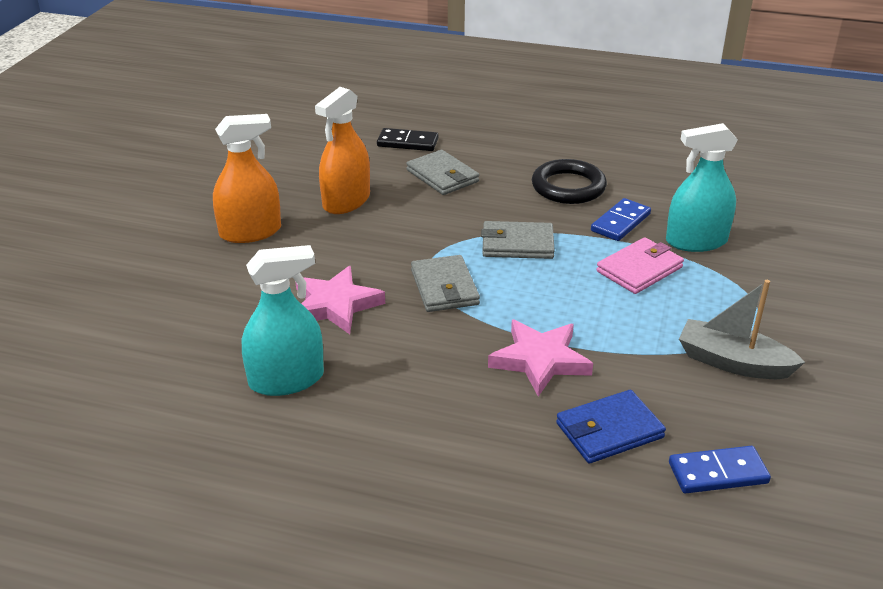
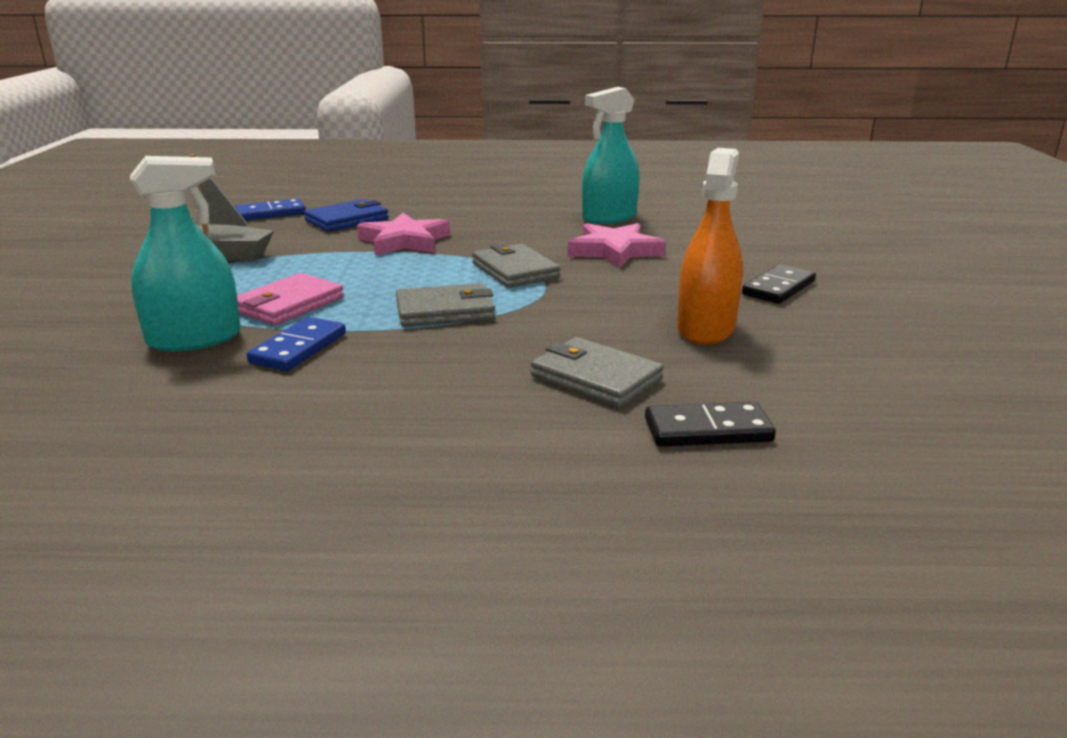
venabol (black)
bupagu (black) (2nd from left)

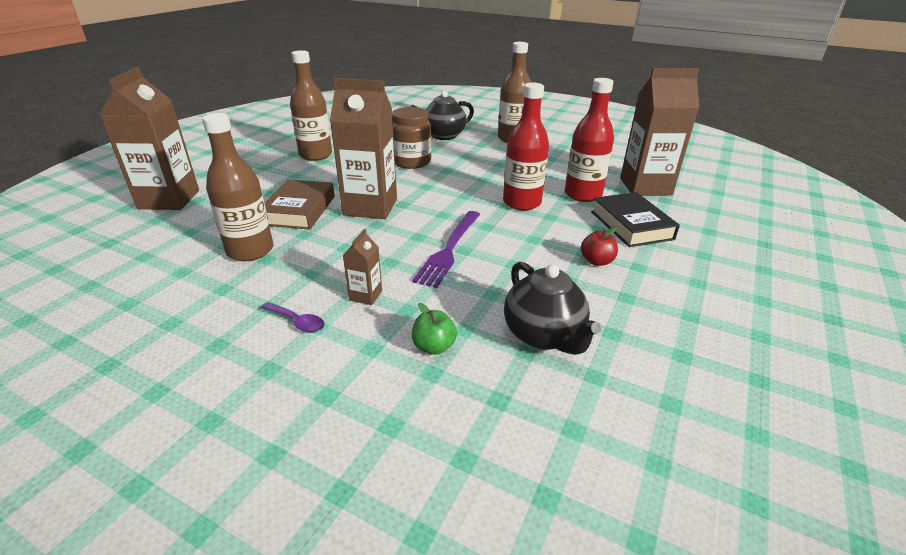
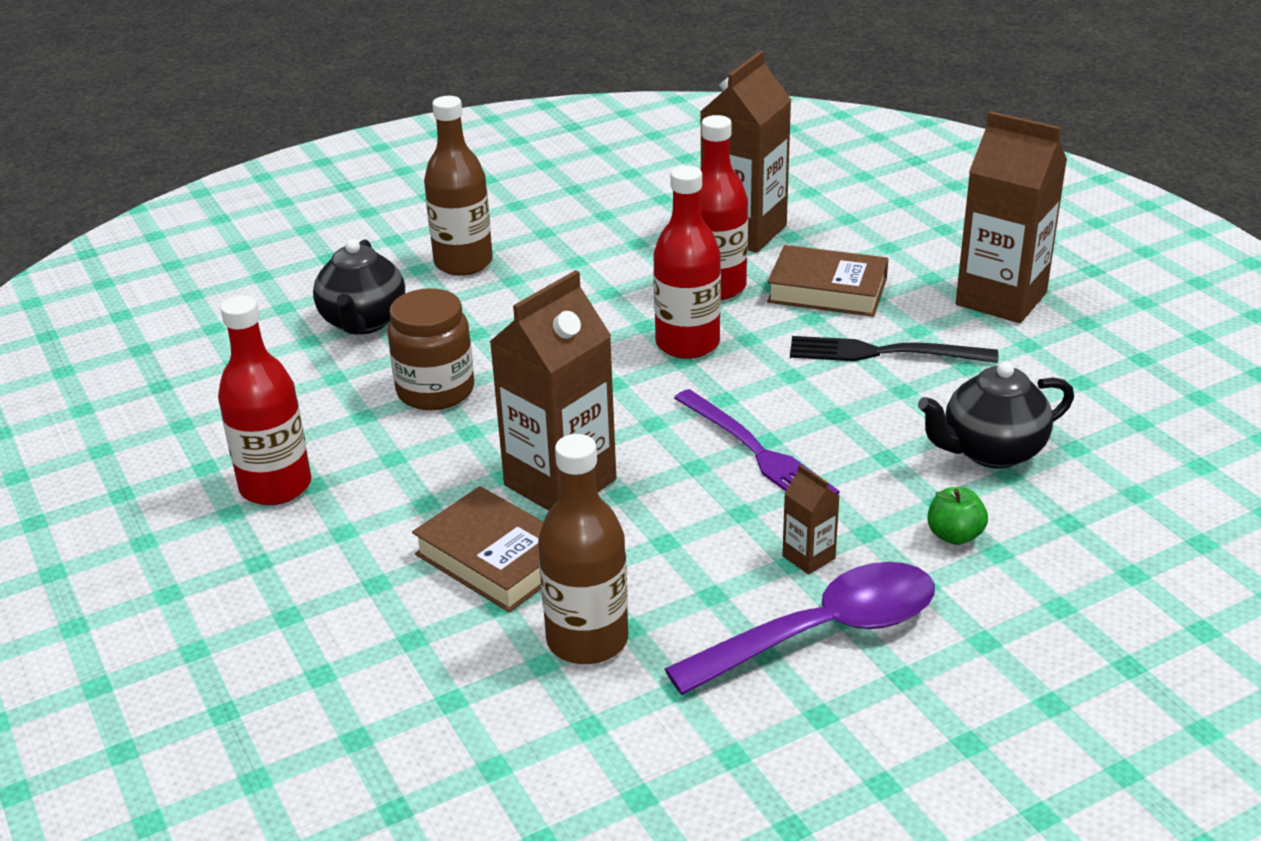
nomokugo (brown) (4th from left)
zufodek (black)
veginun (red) (1st from left)
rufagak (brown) (2nd from left)
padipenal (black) (2nd from left)
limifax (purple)

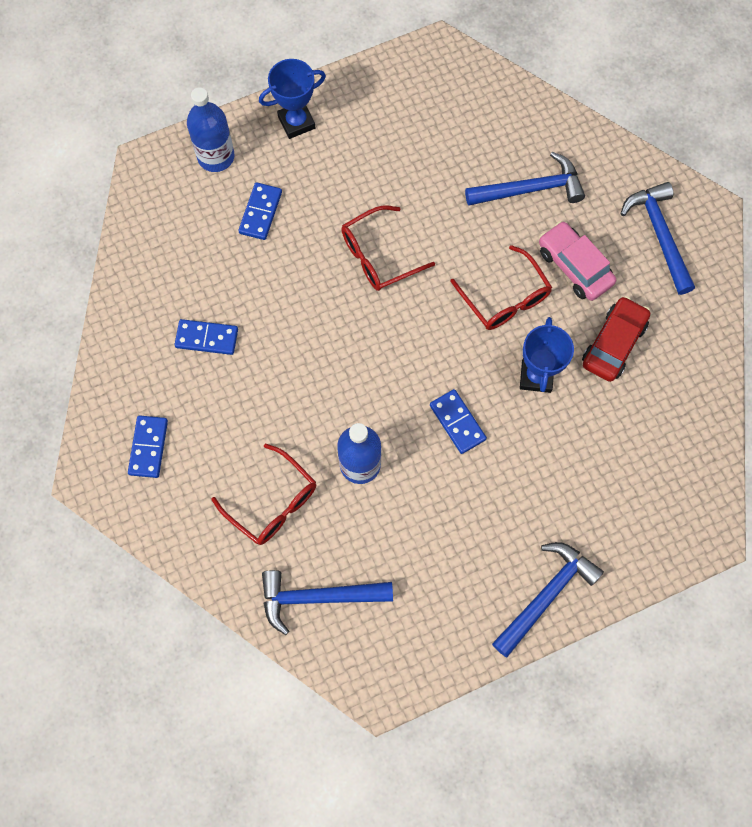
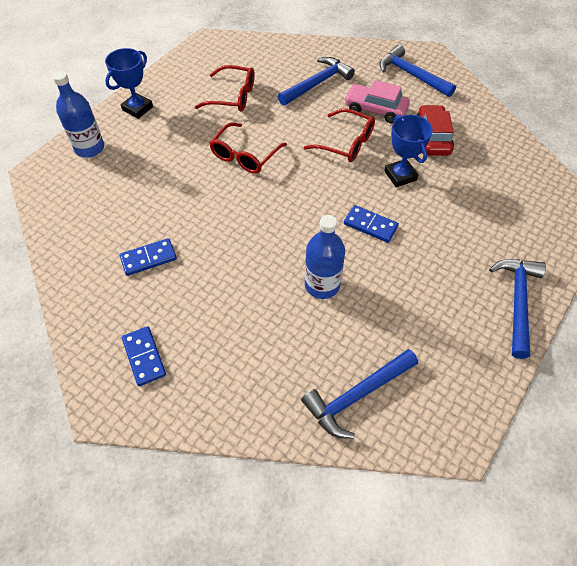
bupagu (blue) (3rd from left in the first image)
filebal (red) (1st from left)

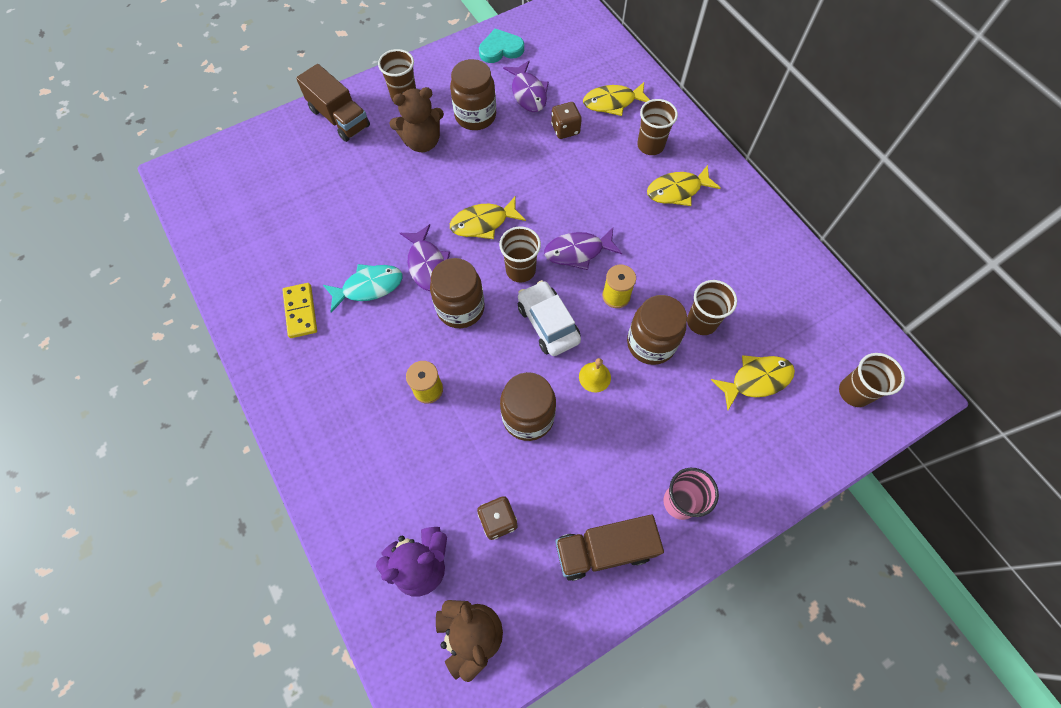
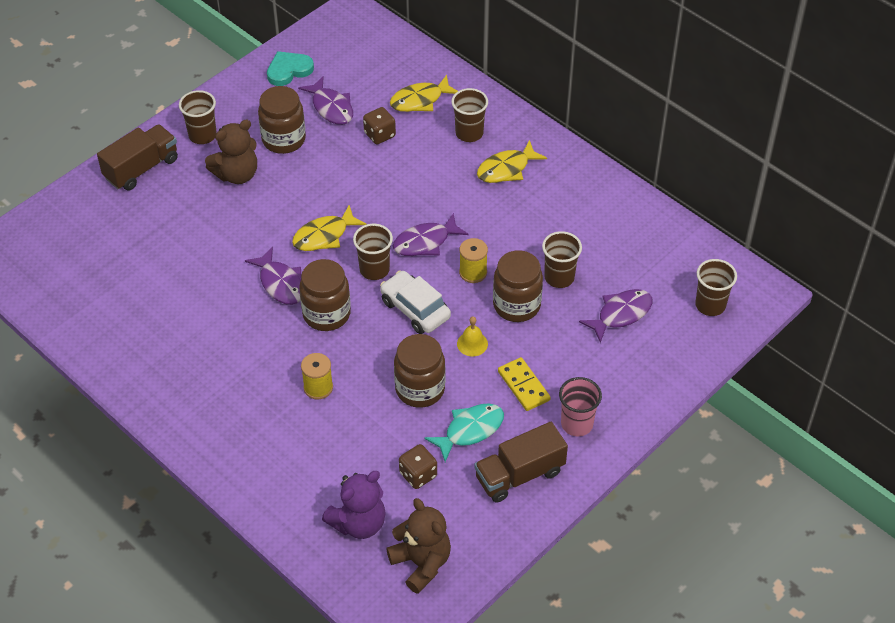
bupagu (yellow)
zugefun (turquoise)
zugefun (purple) (4th from left)
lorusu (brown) (1st from left)

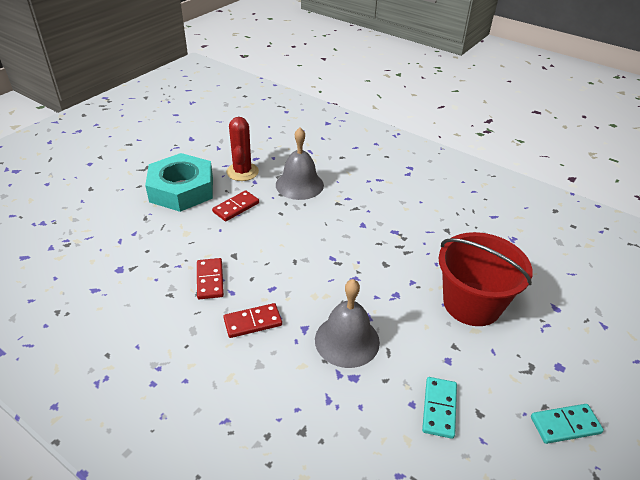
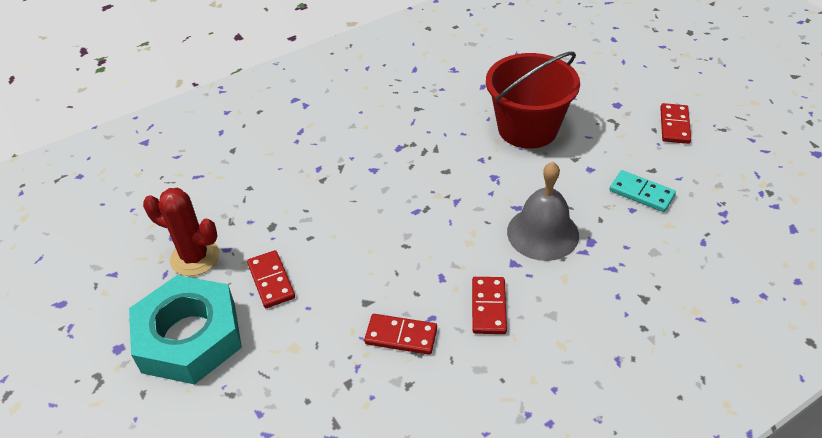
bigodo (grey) (1st from left in the first image)
bupagu (red) (4th from left)

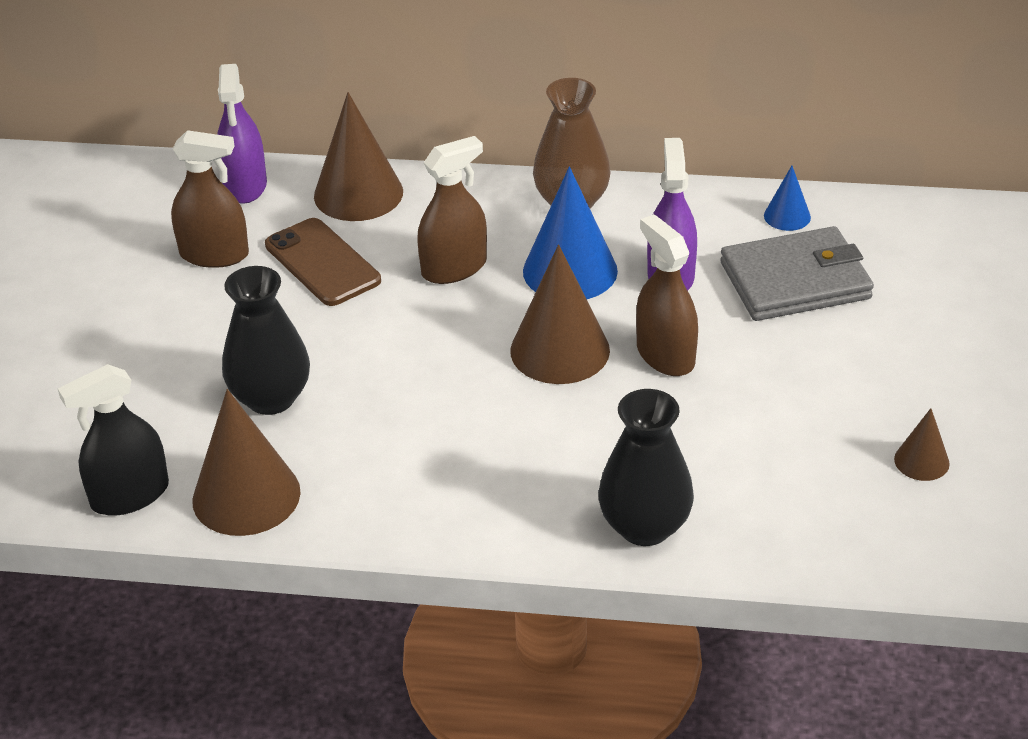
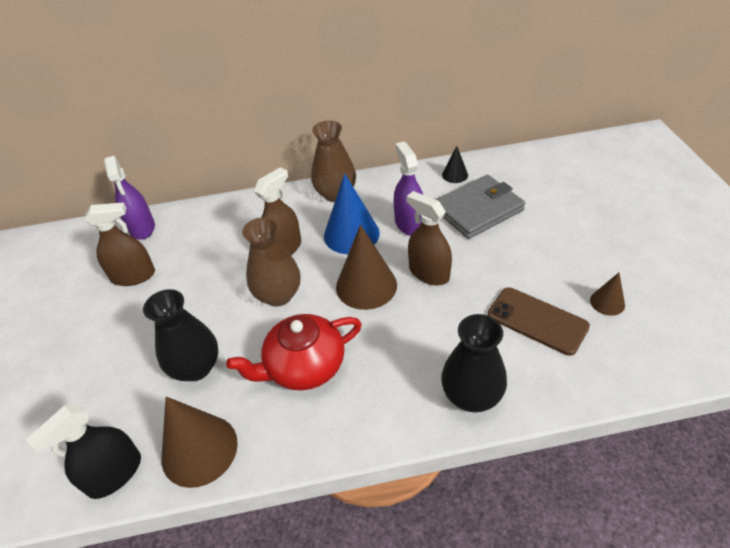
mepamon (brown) (2nd from left in the first image)
padipenal (red)
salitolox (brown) (1st from left)
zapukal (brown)
mepamon (black)

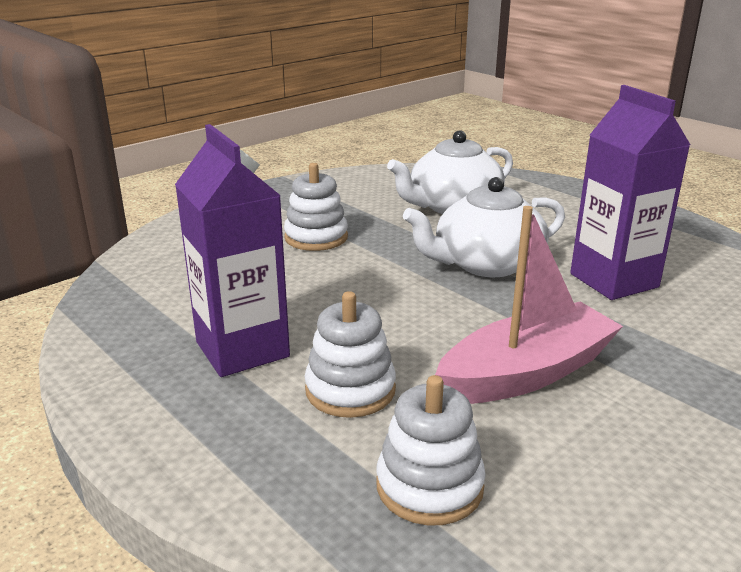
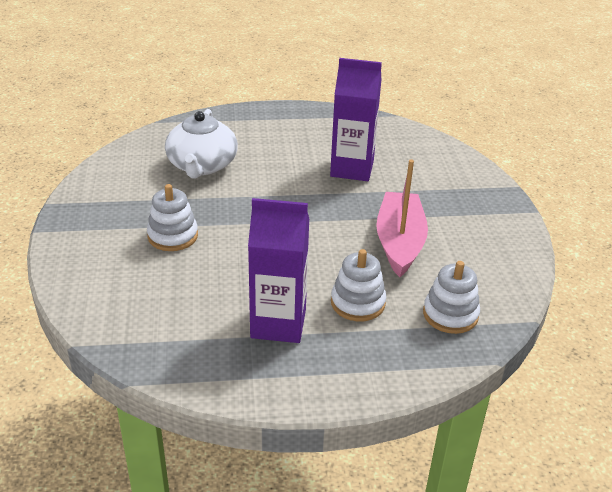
padipenal (white) (2nd from left in the first image)

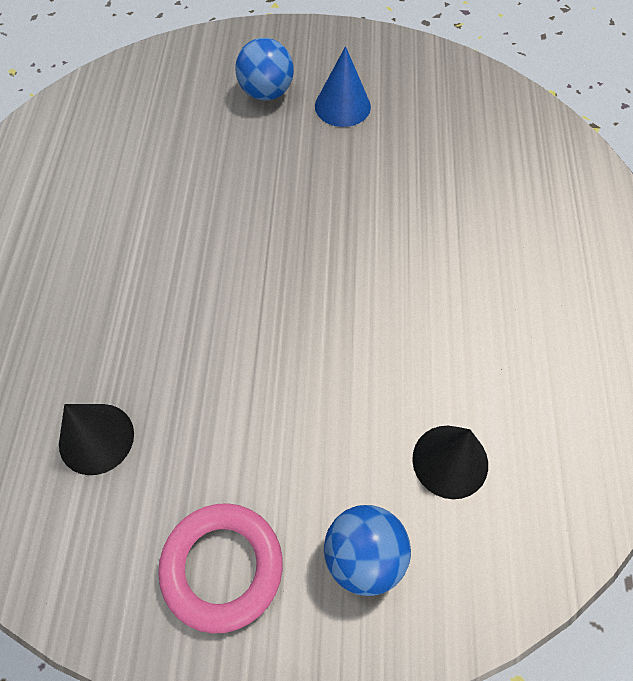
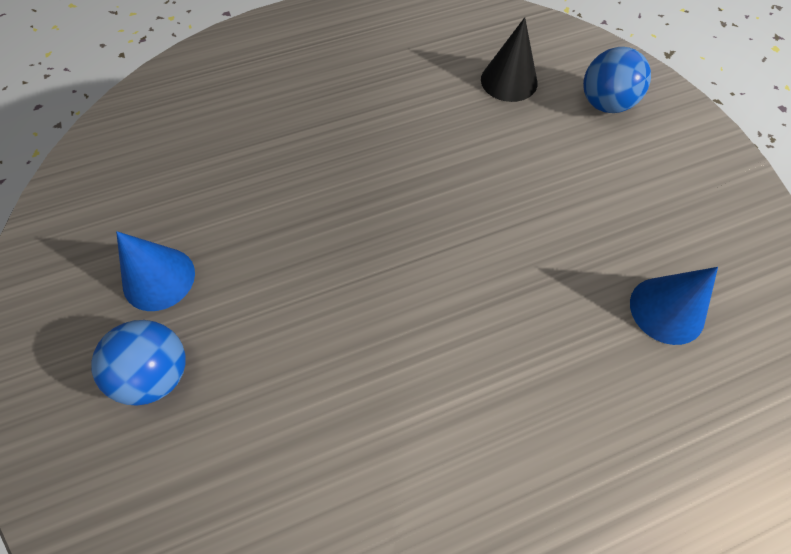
venabol (pink)
mepamon (blue) (2nd from left)

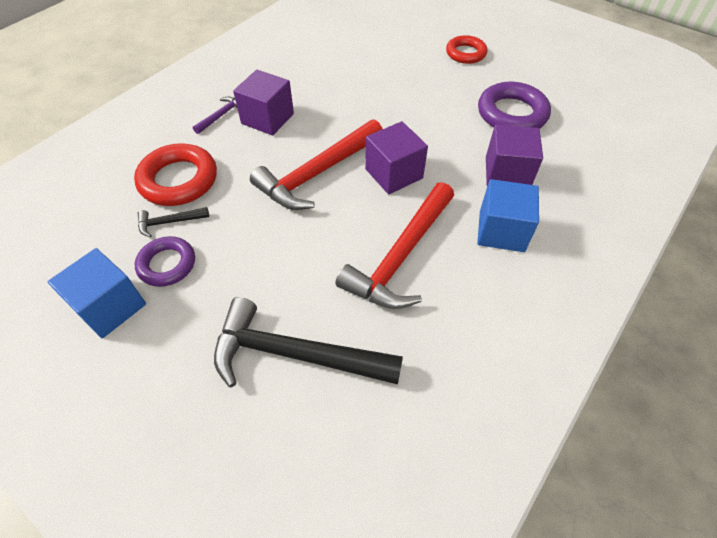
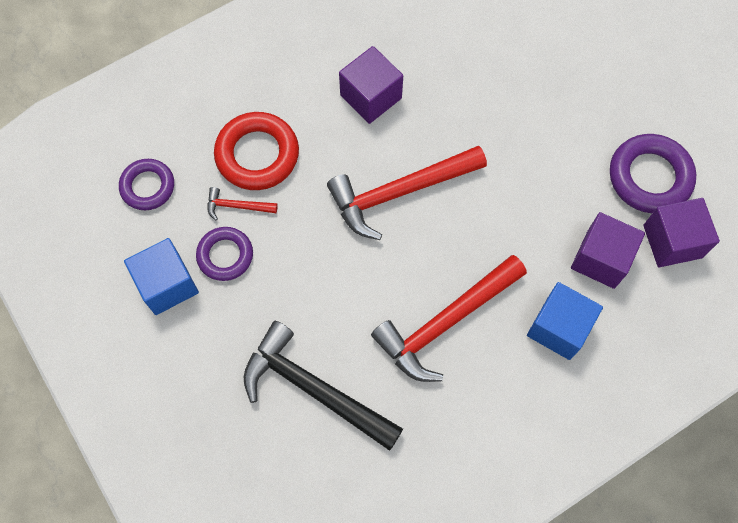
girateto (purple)
venabol (red) (2nd from left in the first image)
venabol (purple) (1st from left)
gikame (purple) (3rd from left)
girateto (red) (1st from left)

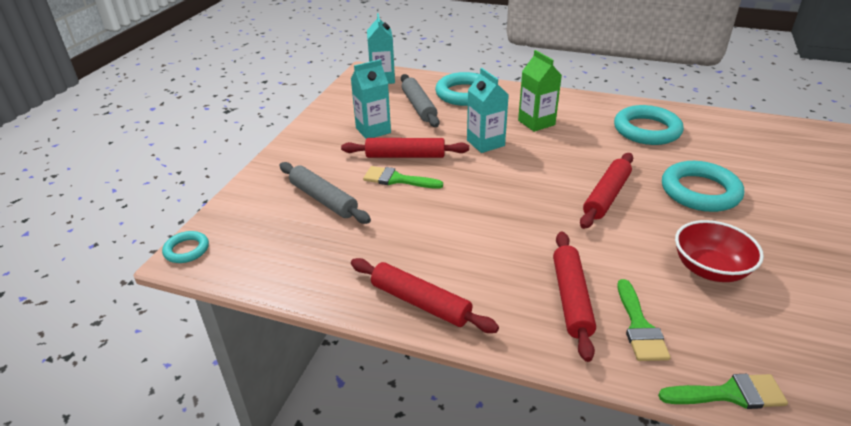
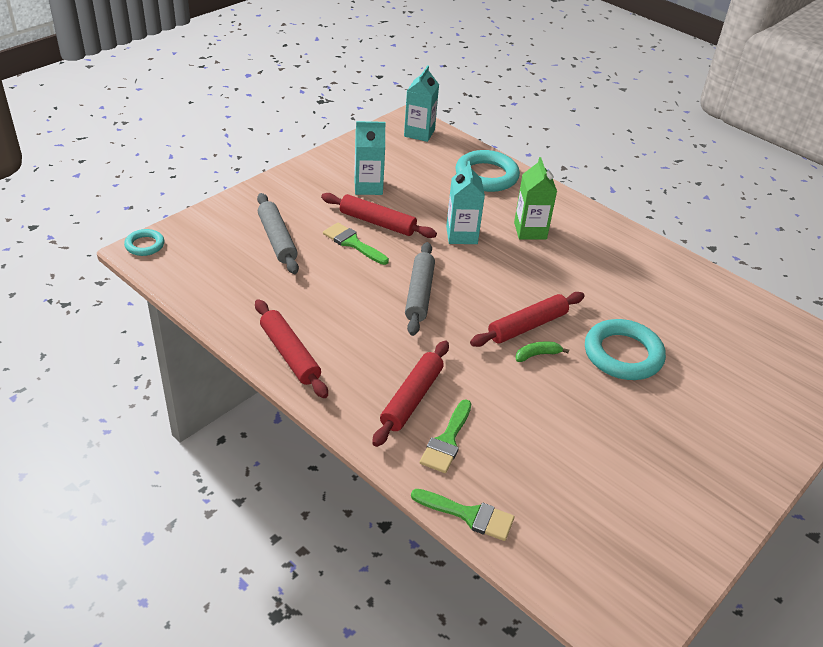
venabol (turquoise) (3rd from left in the first image)
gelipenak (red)
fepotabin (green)
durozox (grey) (2nd from left)

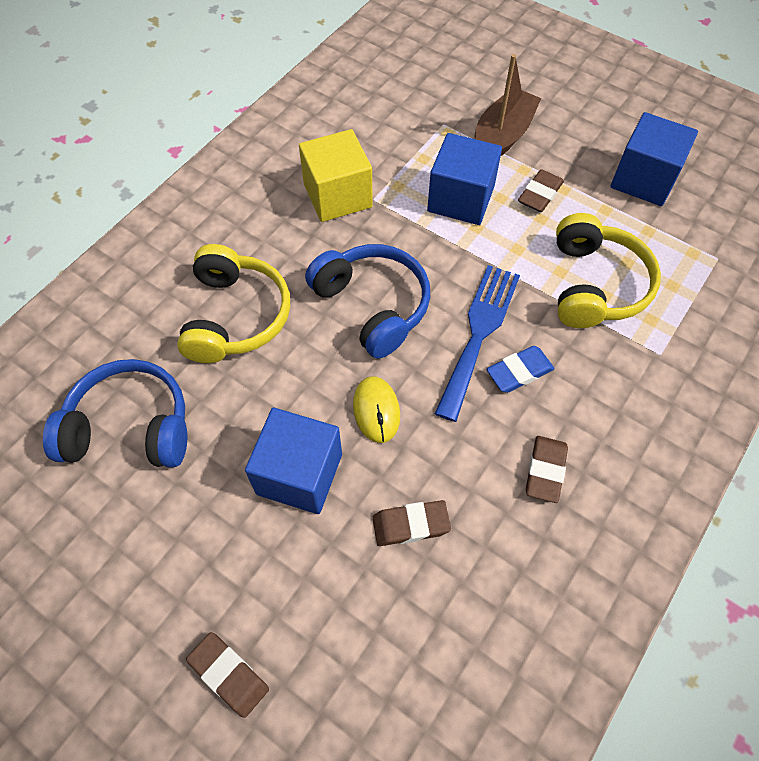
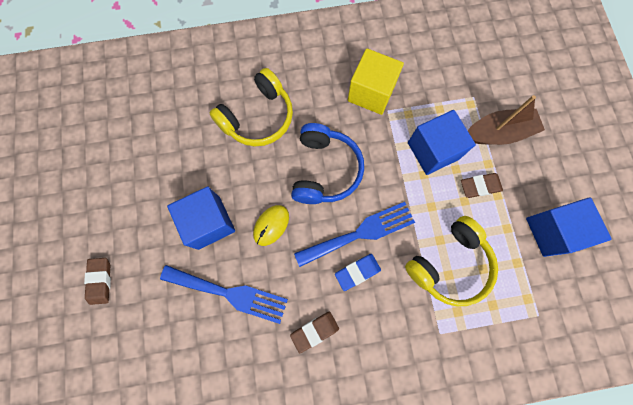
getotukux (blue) (1st from left in the first image)
zufodek (blue) (1st from left)
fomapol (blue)

